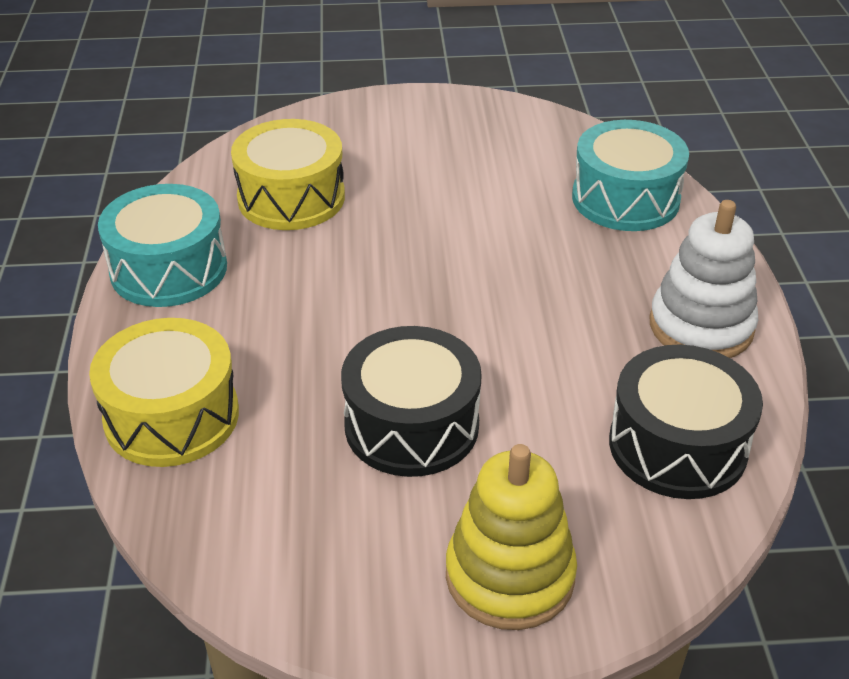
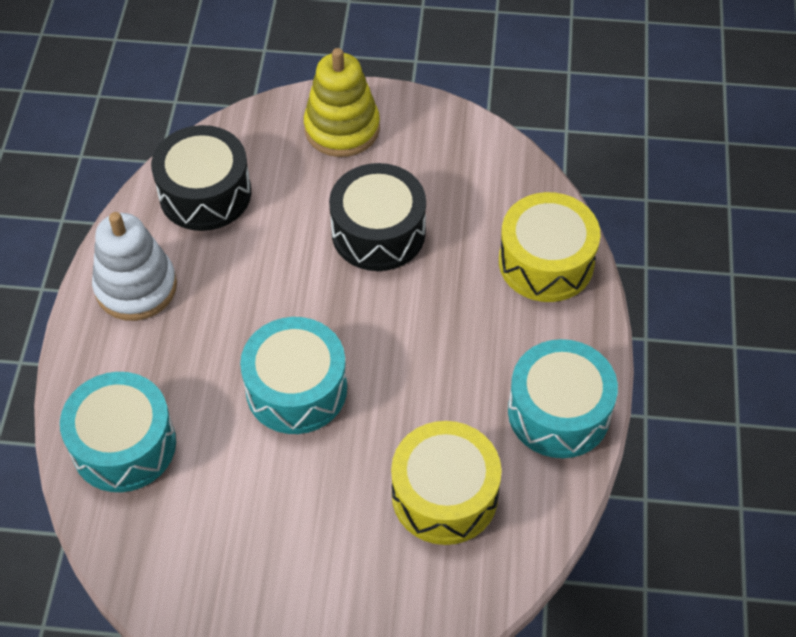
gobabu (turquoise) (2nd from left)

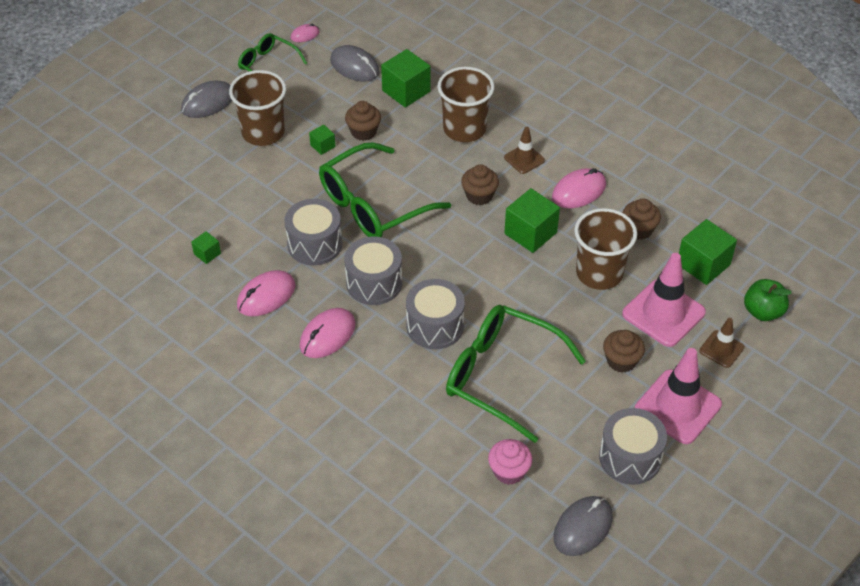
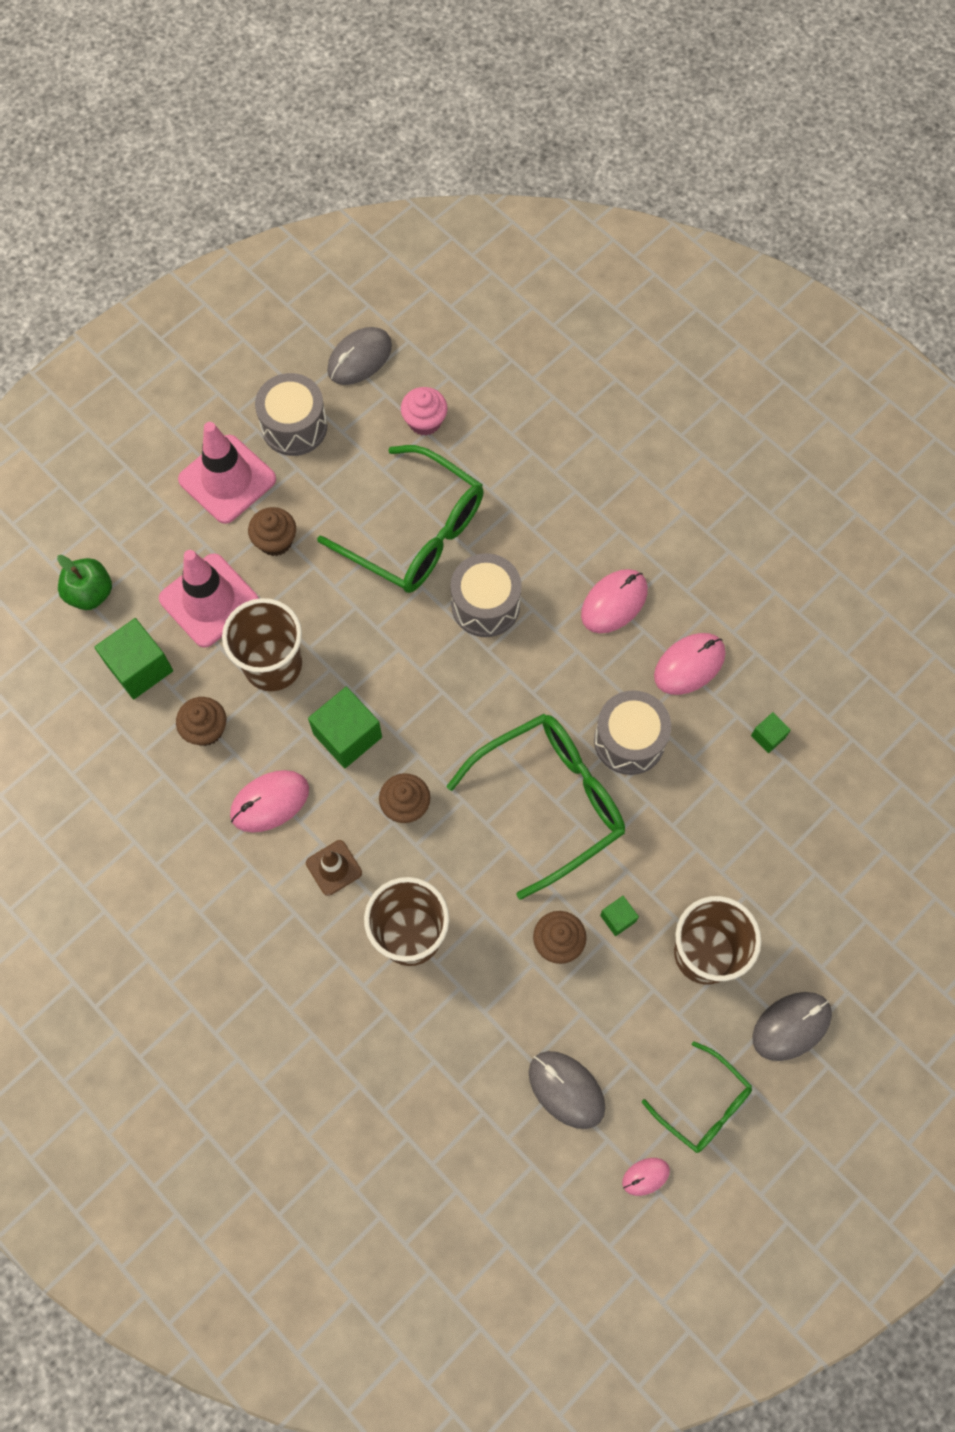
gobabu (grey) (2nd from left in the first image)
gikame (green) (3rd from left in the first image)
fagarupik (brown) (2nd from left in the first image)

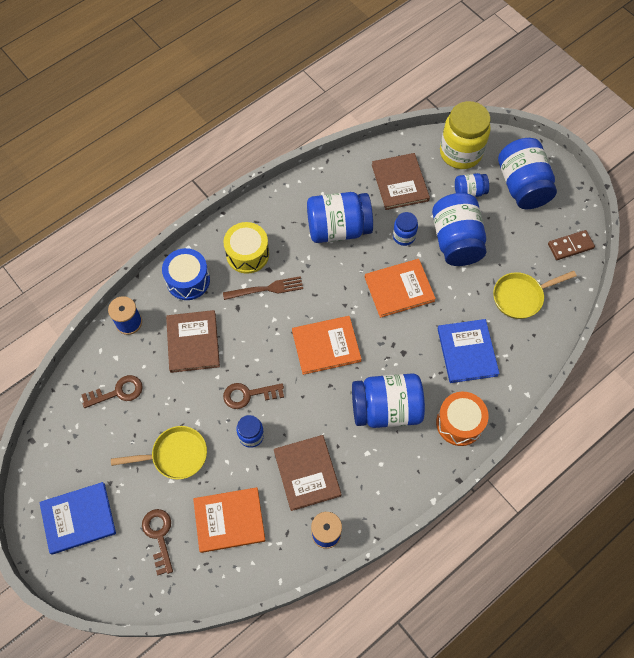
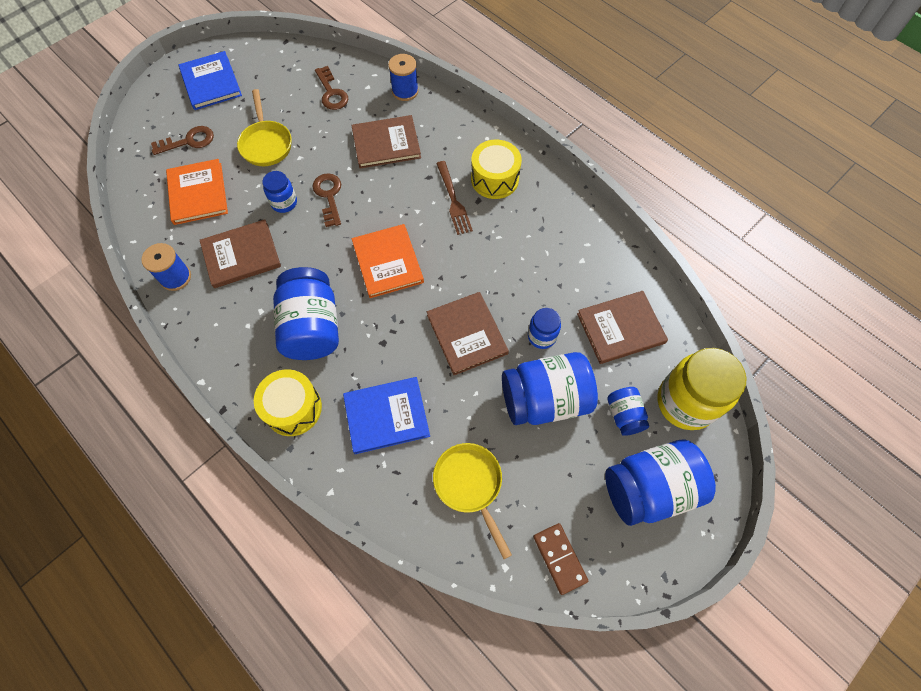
gobabu (blue)
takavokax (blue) (2nd from left in the first image)
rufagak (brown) (3rd from left)
gobabu (yellow) (1st from left)

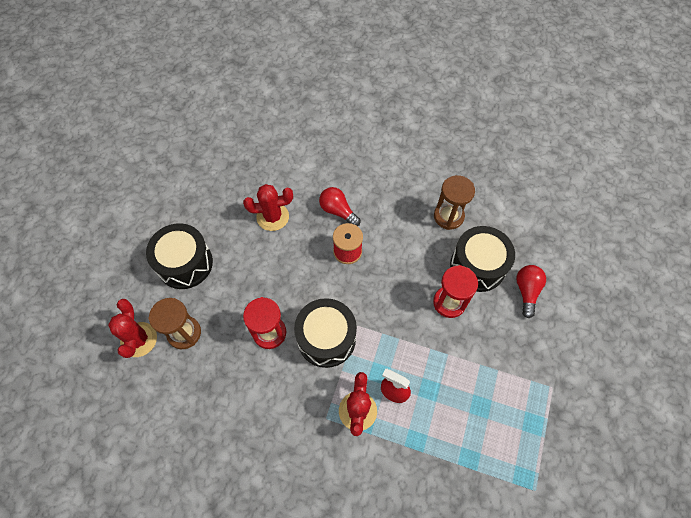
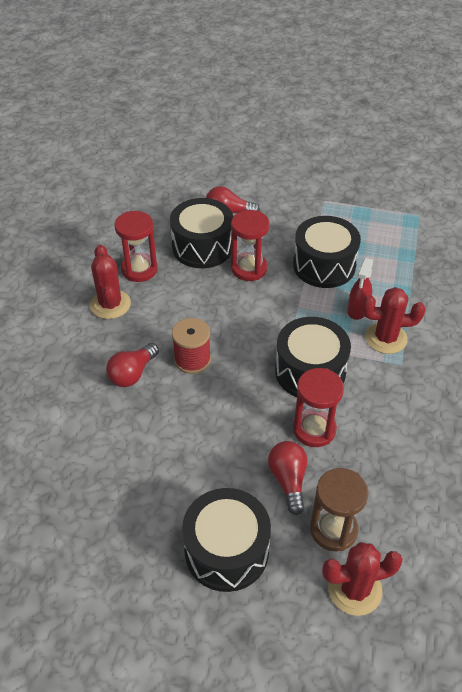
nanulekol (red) (3rd from left)
gobabu (black) (4th from left)
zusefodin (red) (1st from left)
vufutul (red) (1st from left)

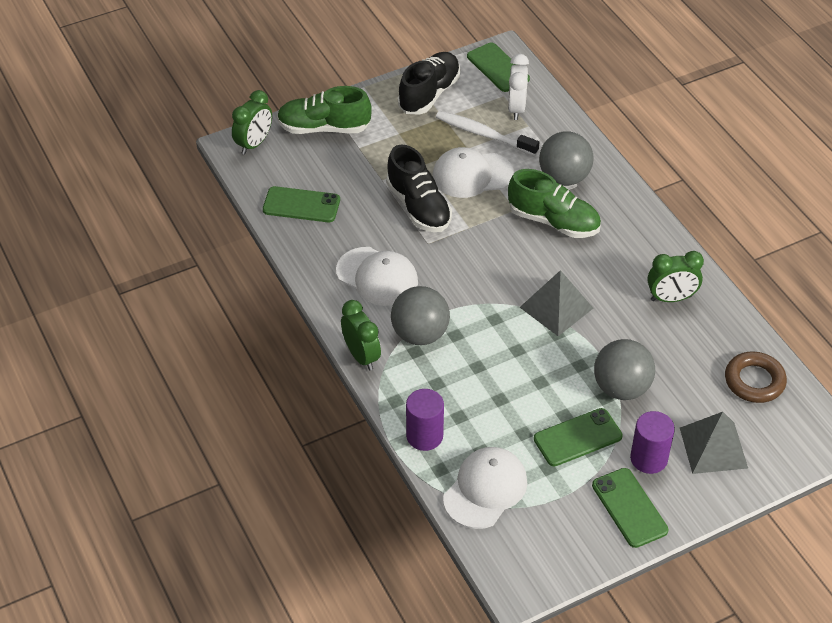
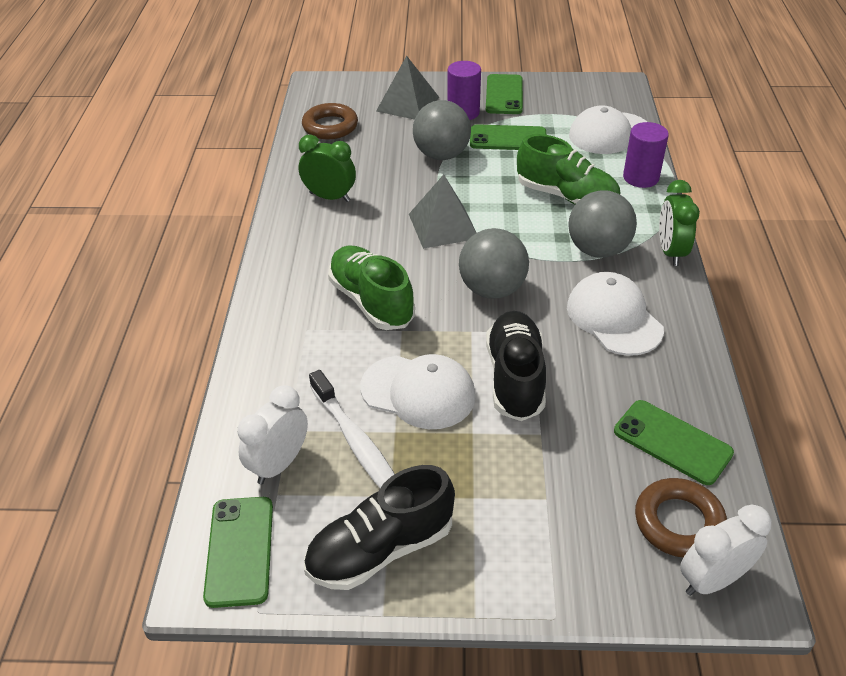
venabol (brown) (2nd from left)
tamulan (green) (2nd from left)
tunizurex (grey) (2nd from left)
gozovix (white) (2nd from left)

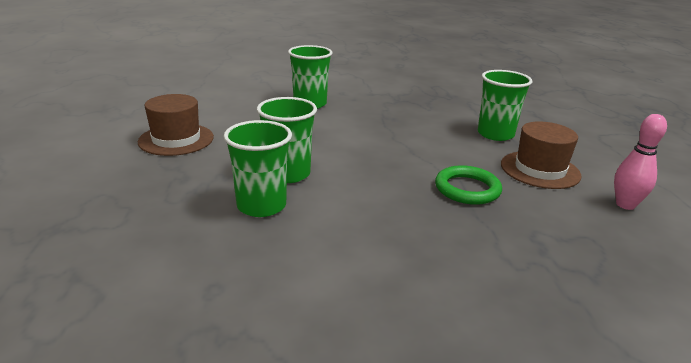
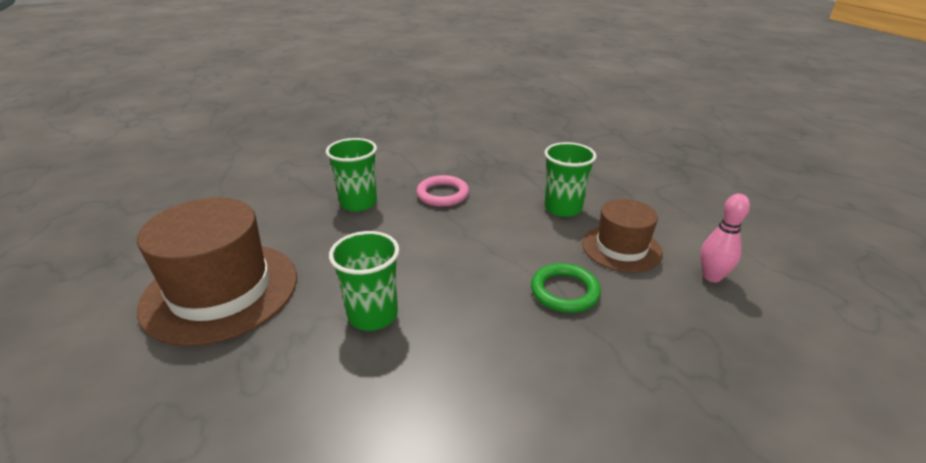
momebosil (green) (1st from left in the first image)
venabol (pink)
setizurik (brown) (1st from left)

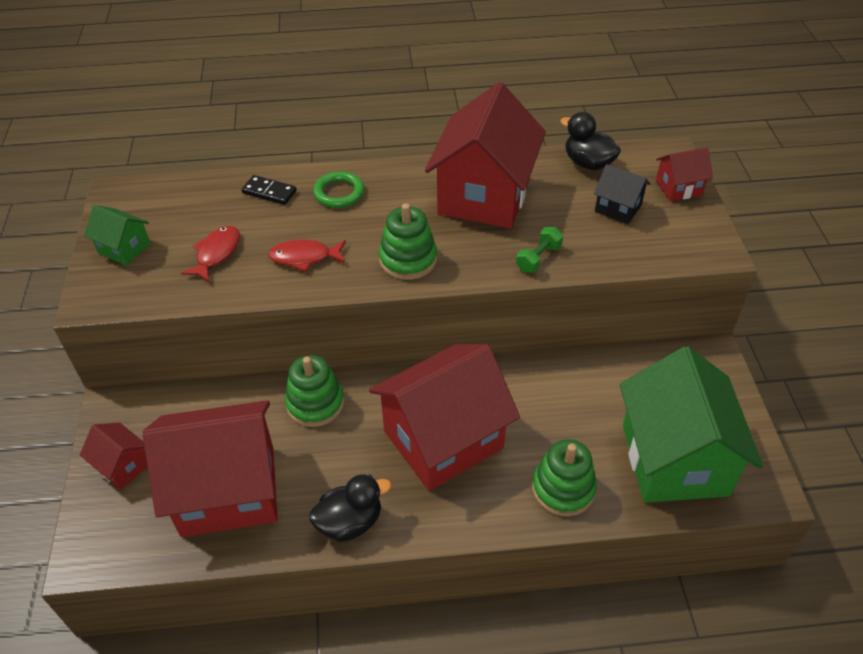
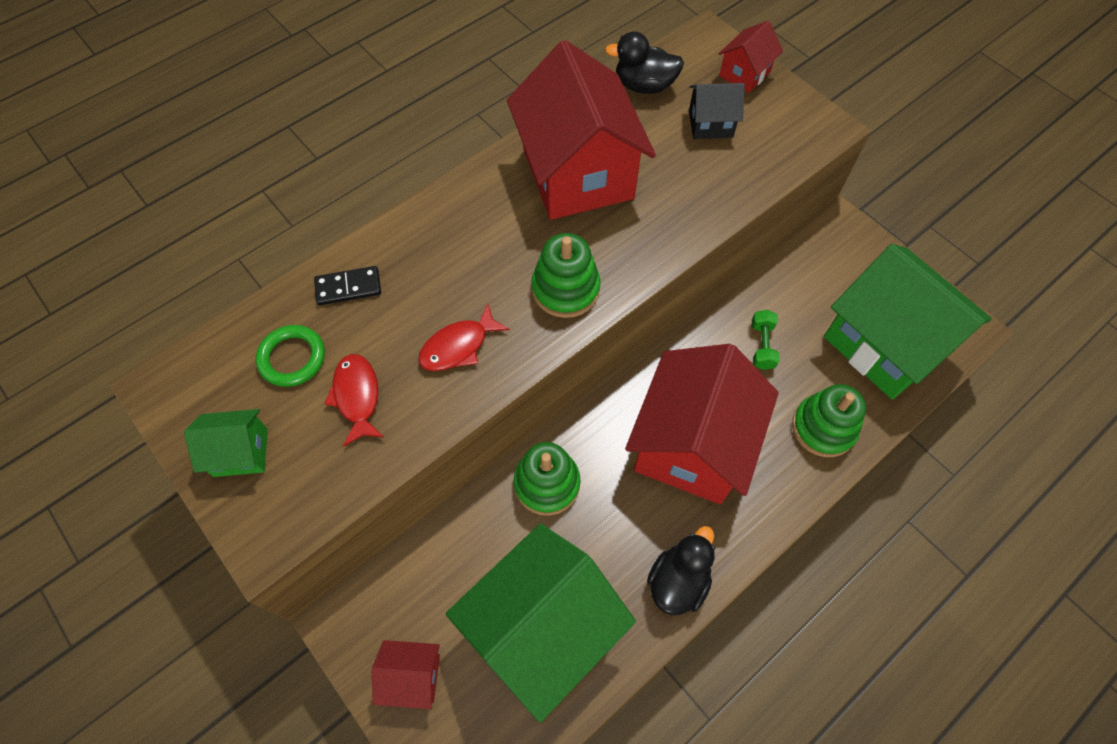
venabol (green)
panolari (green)
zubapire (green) (2nd from left)

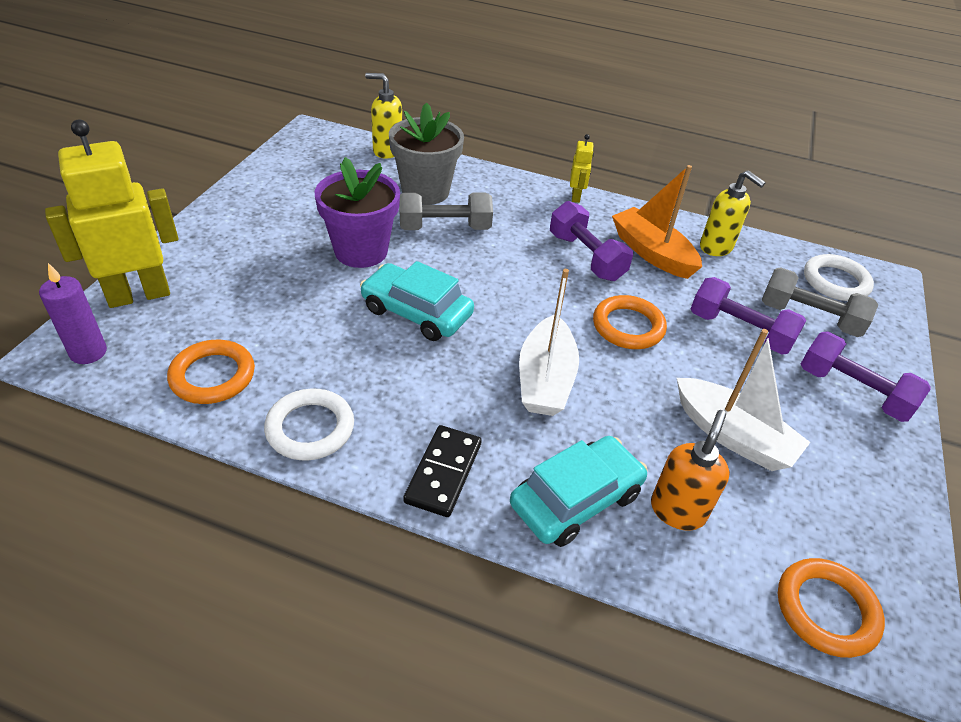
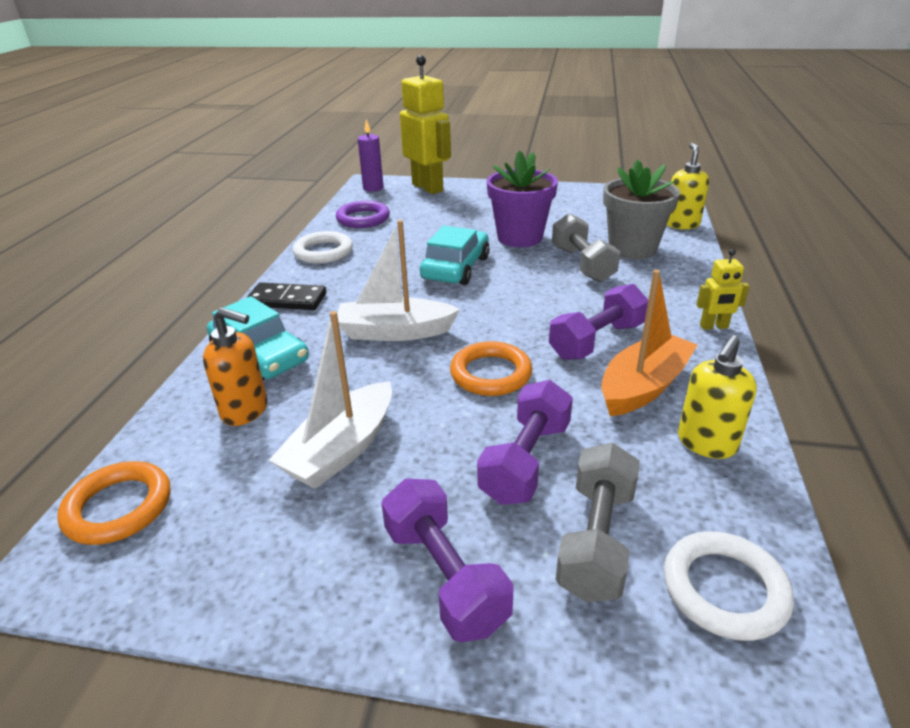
venabol (purple)
panolari (purple) (1st from left)

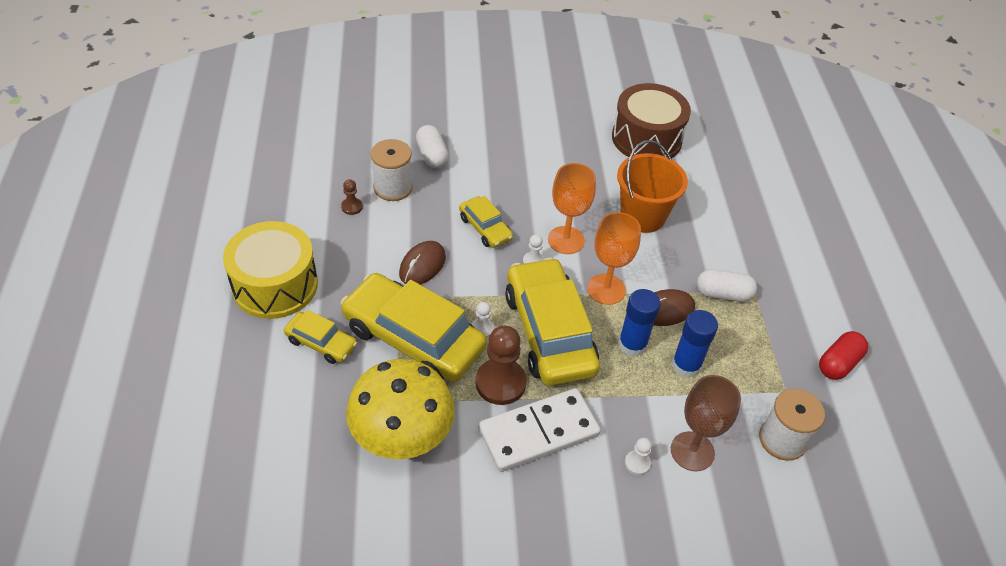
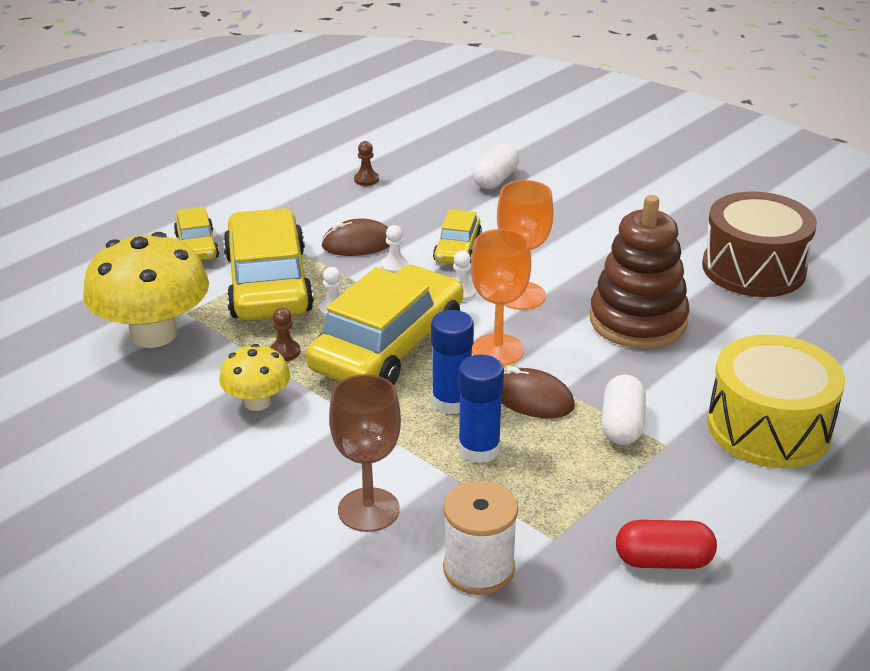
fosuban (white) (1st from left in the first image)
gobabu (yellow)
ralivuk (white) (2nd from left)
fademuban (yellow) (2nd from left)
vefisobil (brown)
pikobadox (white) (2nd from left)
ralivuk (brown) (1st from left)

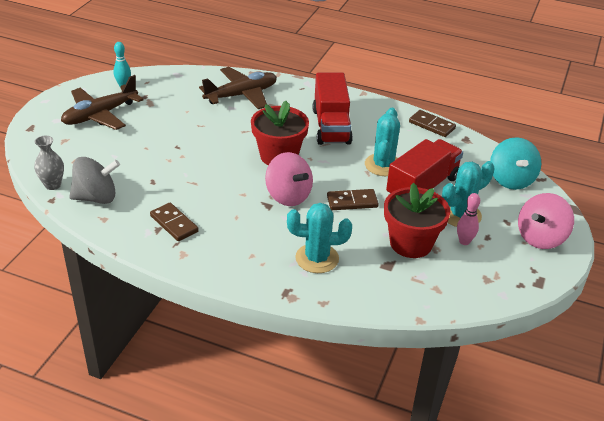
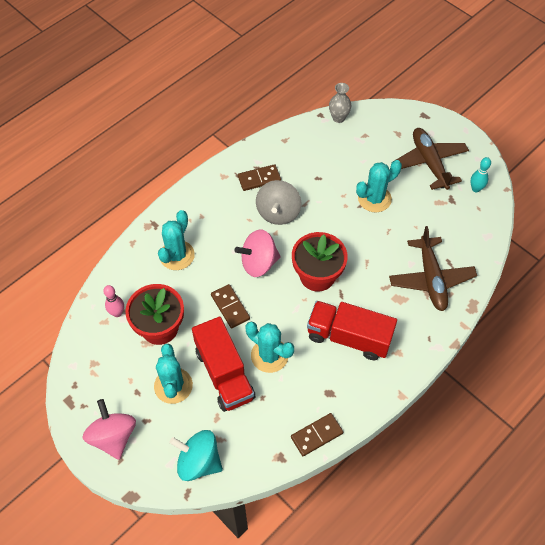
zusefodin (turquoise) (4th from left)
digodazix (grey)
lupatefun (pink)
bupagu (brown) (1st from left)

